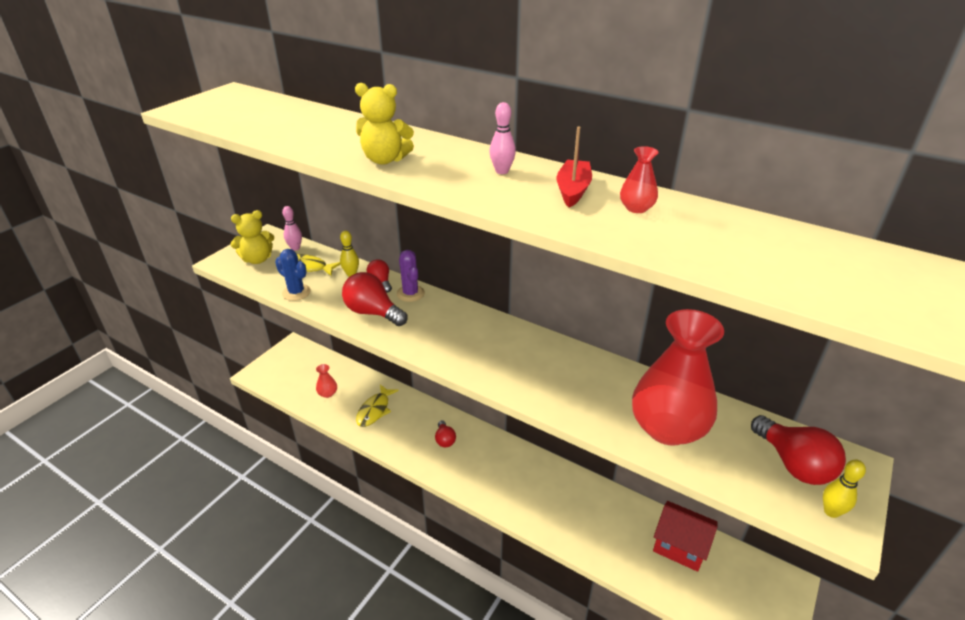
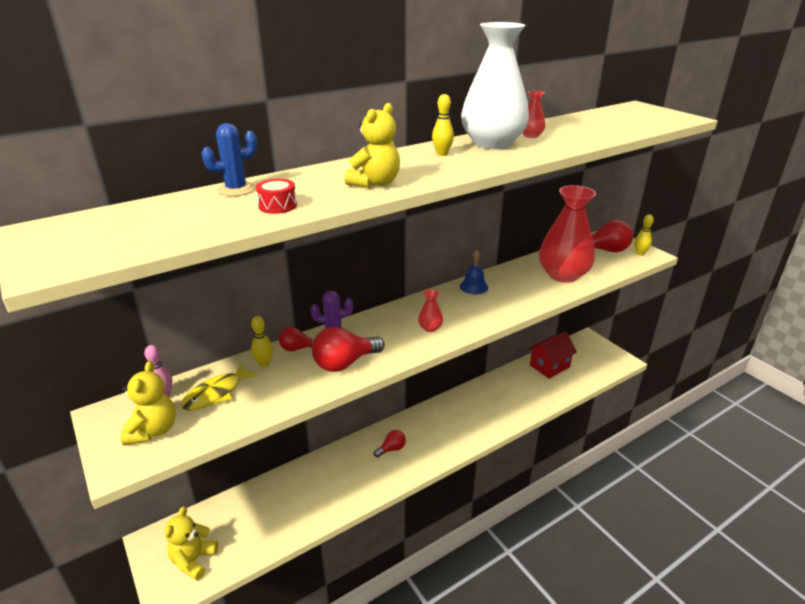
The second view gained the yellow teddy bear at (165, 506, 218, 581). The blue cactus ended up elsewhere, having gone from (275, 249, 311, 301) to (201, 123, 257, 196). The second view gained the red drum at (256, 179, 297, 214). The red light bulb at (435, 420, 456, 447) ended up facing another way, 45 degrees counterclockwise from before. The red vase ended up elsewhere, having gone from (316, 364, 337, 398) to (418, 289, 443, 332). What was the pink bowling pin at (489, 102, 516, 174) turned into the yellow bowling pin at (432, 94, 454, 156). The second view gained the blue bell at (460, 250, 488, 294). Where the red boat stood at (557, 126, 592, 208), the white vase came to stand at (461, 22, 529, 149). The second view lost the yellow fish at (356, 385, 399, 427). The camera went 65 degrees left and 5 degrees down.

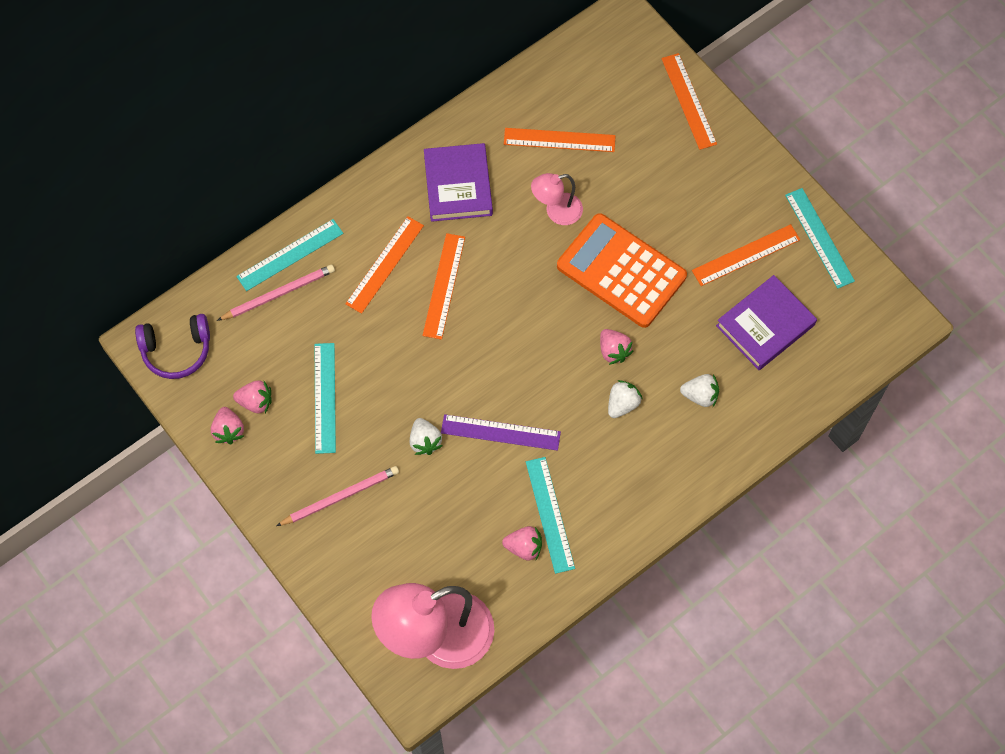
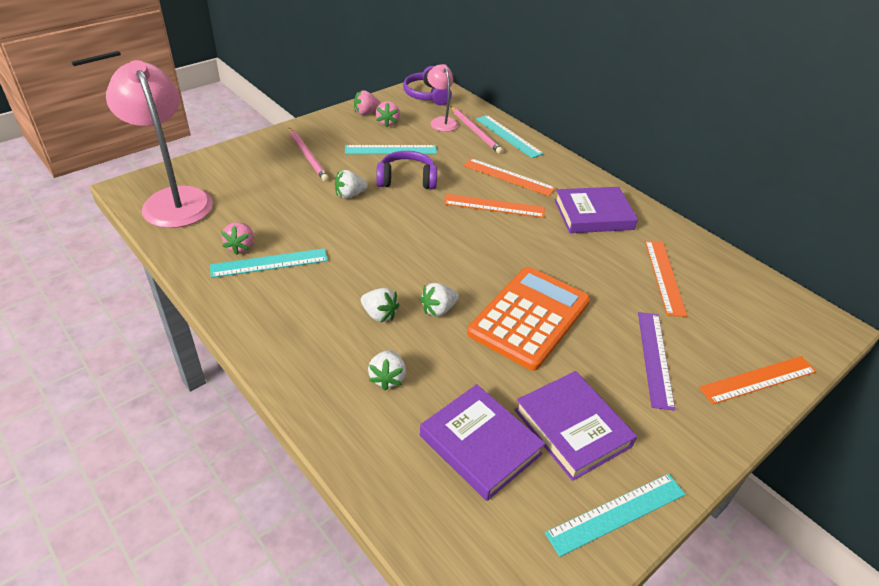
The second view gained the purple headphones at (376, 151, 437, 189). What was the pink strawberry at (600, 329, 633, 365) turned into the white strawberry at (420, 283, 459, 317). The pink lamp ended up elsewhere, having gone from (531, 173, 583, 225) to (427, 64, 458, 132). Where the orange ruler stood at (692, 224, 800, 286), the purple book came to stand at (515, 371, 637, 481). The purple ruler ended up elsewhere, having gone from (441, 414, 561, 451) to (638, 312, 675, 411). The camera went 85 degrees right and 25 degrees down.

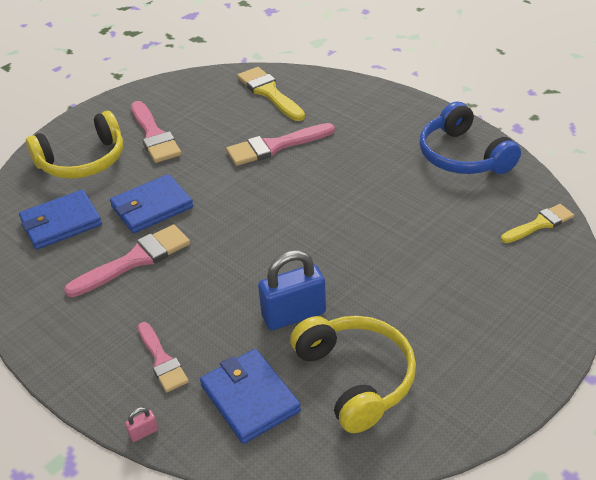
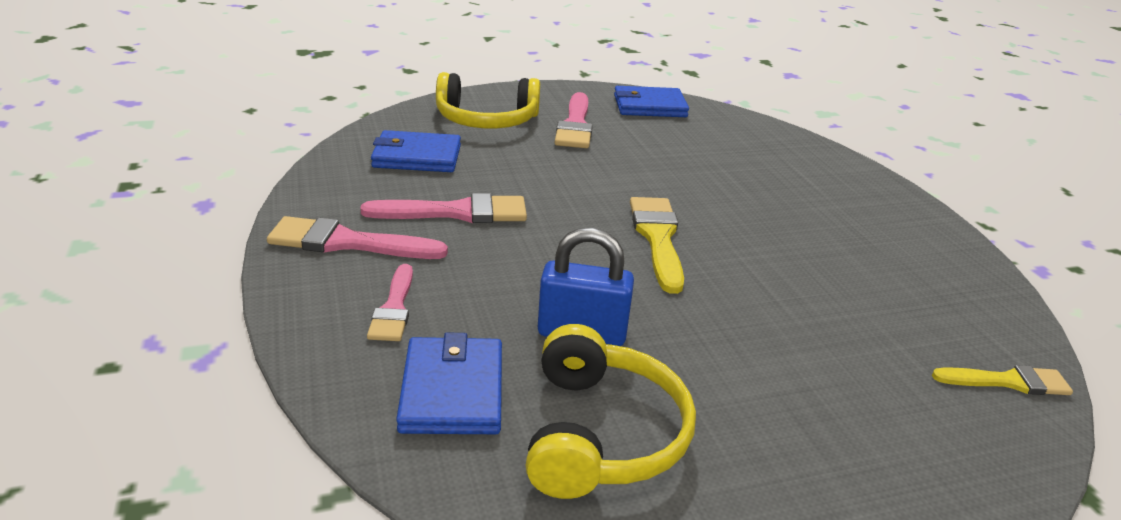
The pink brush ended up elsewhere, having gone from (226, 123, 335, 166) to (267, 216, 448, 259). The blue wallet ended up elsewhere, having gone from (110, 174, 194, 233) to (614, 86, 689, 117). The yellow brush ended up elsewhere, having gone from (237, 67, 305, 121) to (630, 197, 684, 294). The second view lost the pink padlock at (125, 407, 158, 442). The second view lost the blue headphones at (419, 102, 521, 174). The camera went 25 degrees right and 10 degrees down.

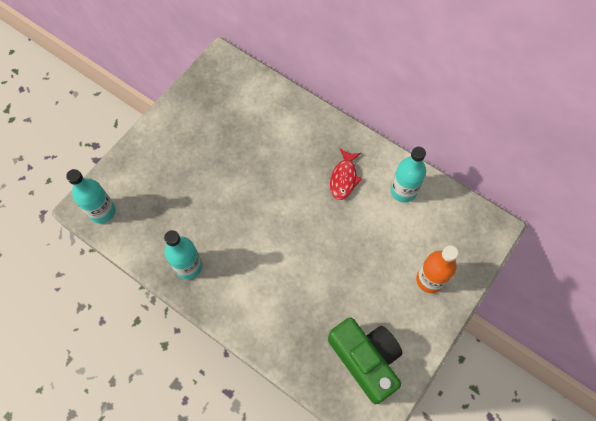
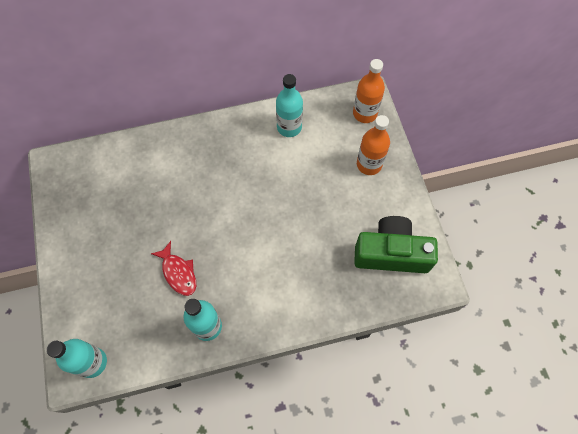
The red fish ended up elsewhere, having gone from (330, 148, 362, 200) to (151, 241, 196, 296). The second view gained the orange bottle at (353, 59, 385, 123). The camera went 50 degrees left and 0 degrees up.

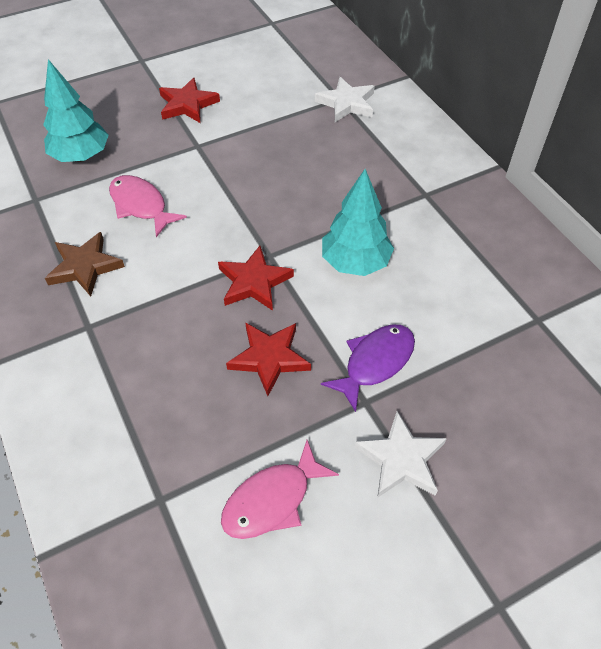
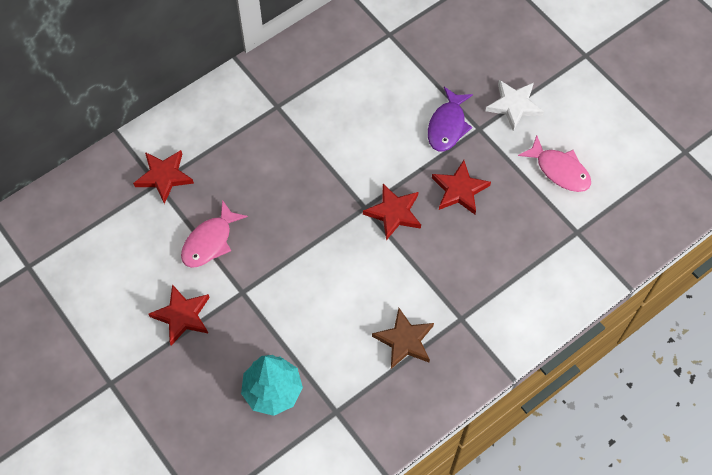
What was the white star at (315, 77, 375, 122) turned into the red star at (133, 150, 194, 204). The pink fish ended up elsewhere, having gone from (109, 175, 187, 237) to (181, 200, 248, 268). The purple fish at (321, 325, 415, 412) ended up facing another way, 105 degrees counterclockwise from before. The second view lost the turquoise tree at (322, 169, 394, 276). The camera went 100 degrees left and 10 degrees up.

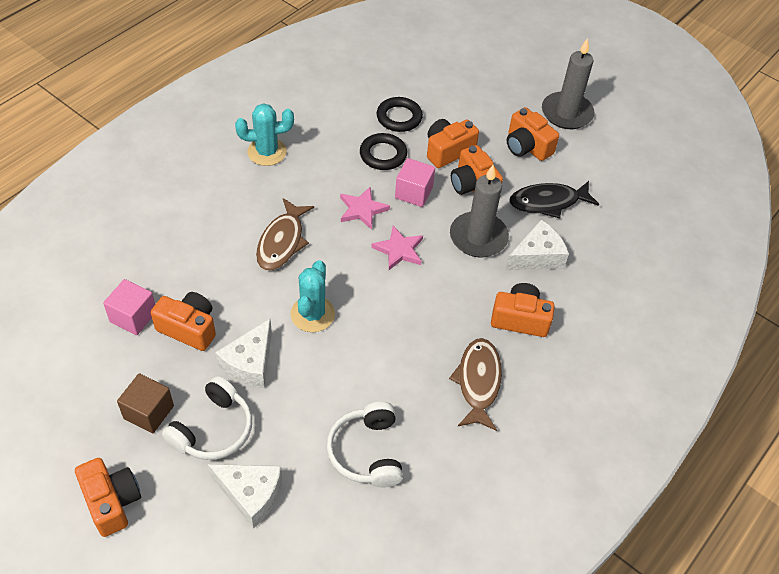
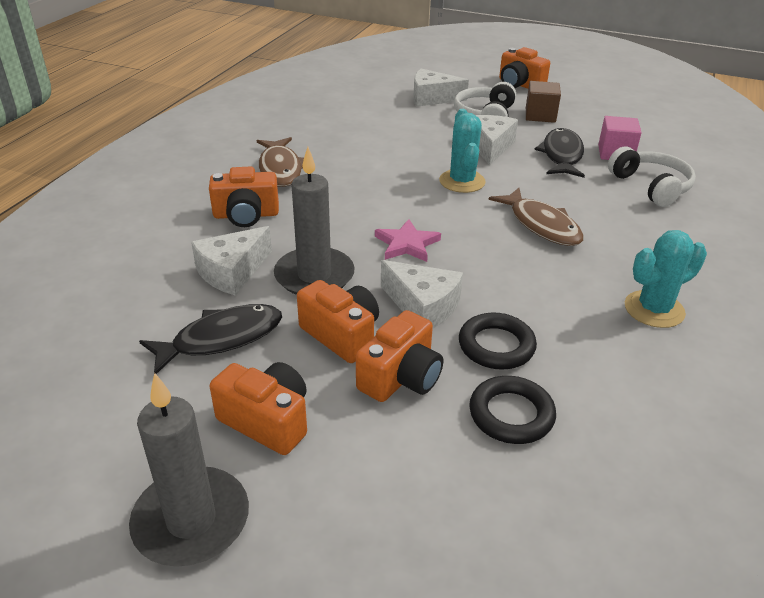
Where the pink cube stood at (395, 158, 435, 207), the white cheese came to stand at (381, 260, 463, 328). The brown fish at (256, 198, 314, 270) ended up facing another way, 150 degrees clockwise from before. Where the orange camera stood at (151, 292, 216, 351), the black fish came to stand at (534, 128, 585, 178). The white headphones ended up elsewhere, having gone from (327, 402, 403, 487) to (608, 147, 696, 207). The second view lost the pink star at (340, 187, 390, 230). The camera went 165 degrees right and 15 degrees down.

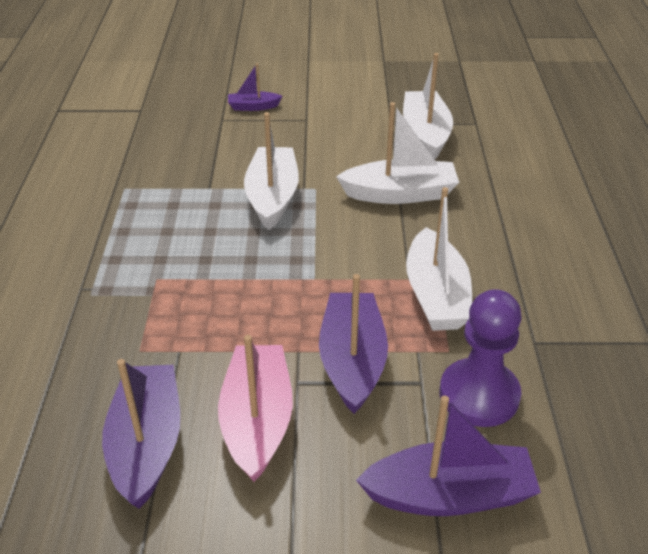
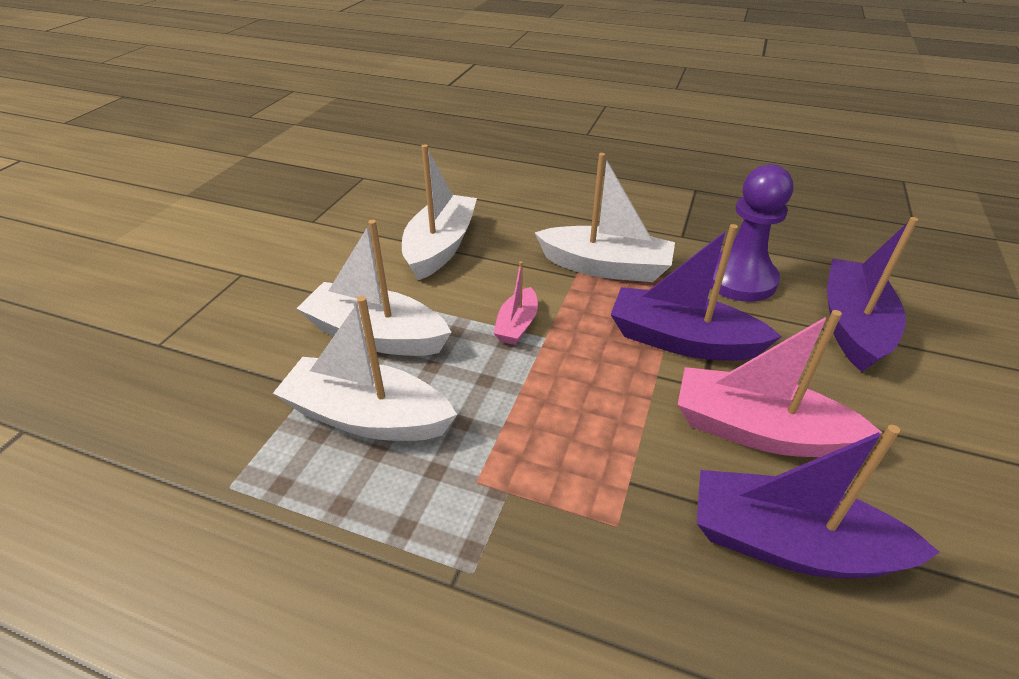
The white boat ended up elsewhere, having gone from (403, 53, 453, 160) to (273, 296, 457, 441). The second view gained the pink boat at (493, 261, 538, 345). The second view lost the purple boat at (228, 63, 282, 111). The camera went 70 degrees left and 0 degrees up.

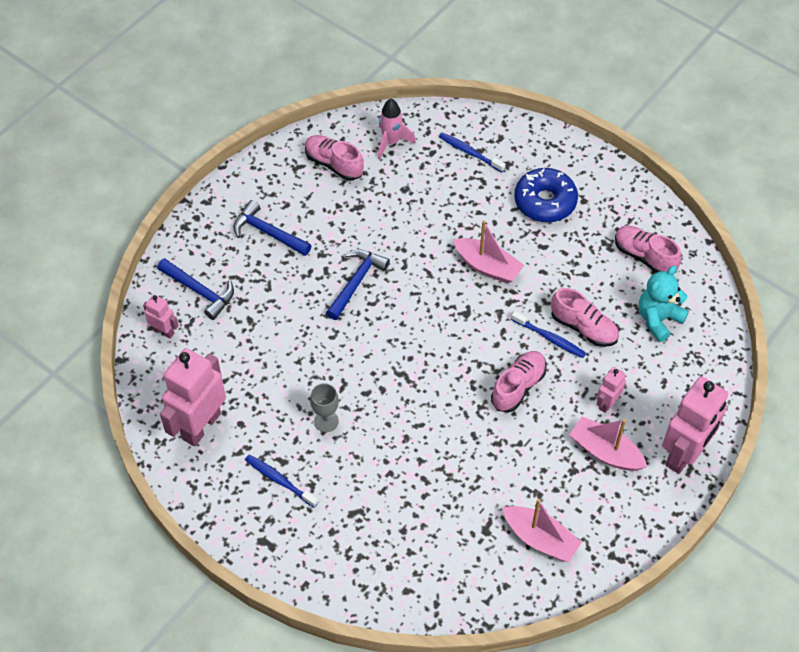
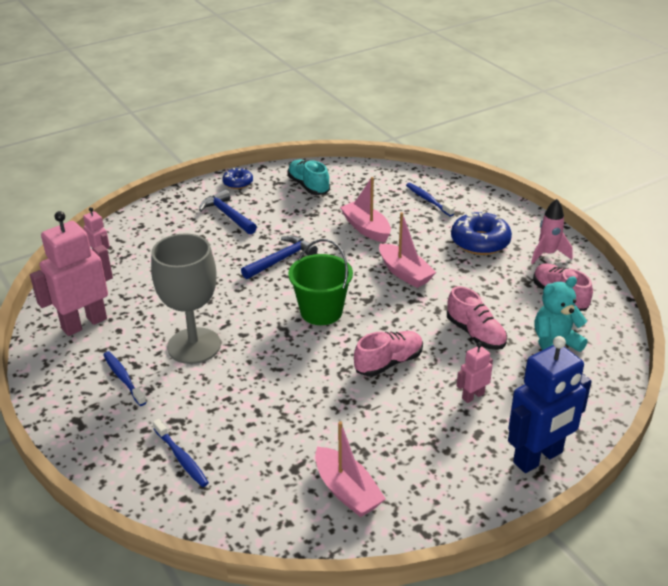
The size of the grey goblet at (310, 383, 339, 432) changed by a factor of 2.18. The blue toothbrush ended up elsewhere, having gone from (511, 311, 586, 358) to (153, 419, 209, 487). The second view gained the blue donut at (222, 168, 253, 189). What was the pink shoe at (305, 135, 364, 181) turned into the turquoise shoe at (287, 160, 330, 195). The second view gained the green bucket at (288, 239, 353, 325). The pink boat ended up elsewhere, having gone from (569, 417, 647, 471) to (340, 177, 391, 243). What was the pink robot at (662, 376, 728, 474) turned into the blue robot at (508, 336, 592, 473). The pink rocket ended up elsewhere, having gone from (378, 99, 416, 159) to (531, 199, 573, 264). The second view lost the blue hammer at (157, 258, 234, 320). The camera went 20 degrees right and 20 degrees down.

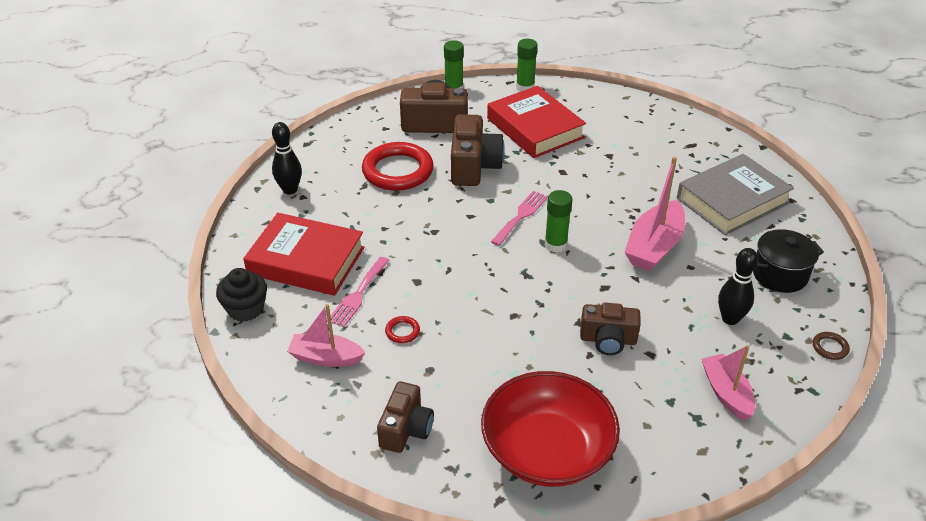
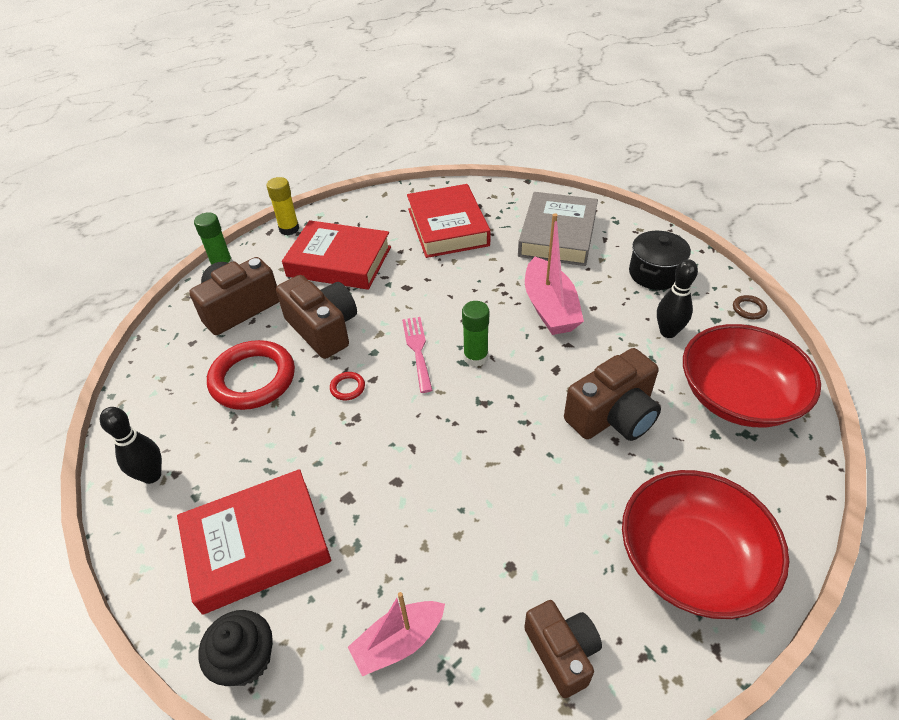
What was the green glue stick at (516, 39, 538, 91) turned into the yellow glue stick at (267, 177, 299, 235). The red ring ended up elsewhere, having gone from (385, 316, 420, 343) to (330, 372, 365, 400). The second view gained the red book at (407, 184, 491, 258). The size of the brown camera at (580, 303, 641, 355) changed by a factor of 1.51. Where the pink boat stood at (701, 345, 755, 421), the red bowl came to stand at (683, 324, 821, 427). The second view lost the pink fork at (327, 257, 390, 327). The camera went 40 degrees left and 5 degrees up.

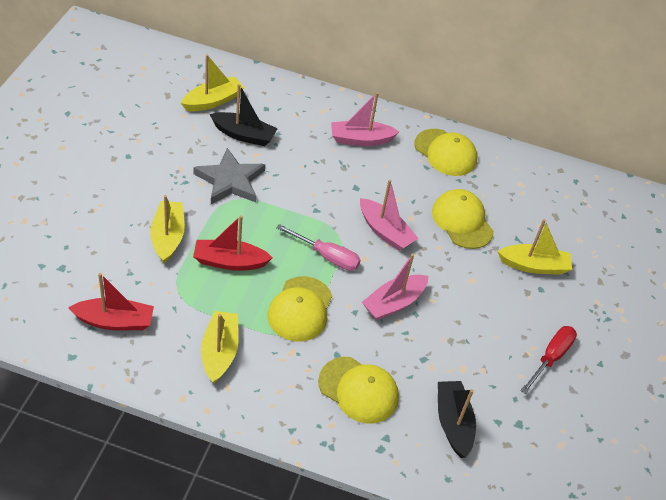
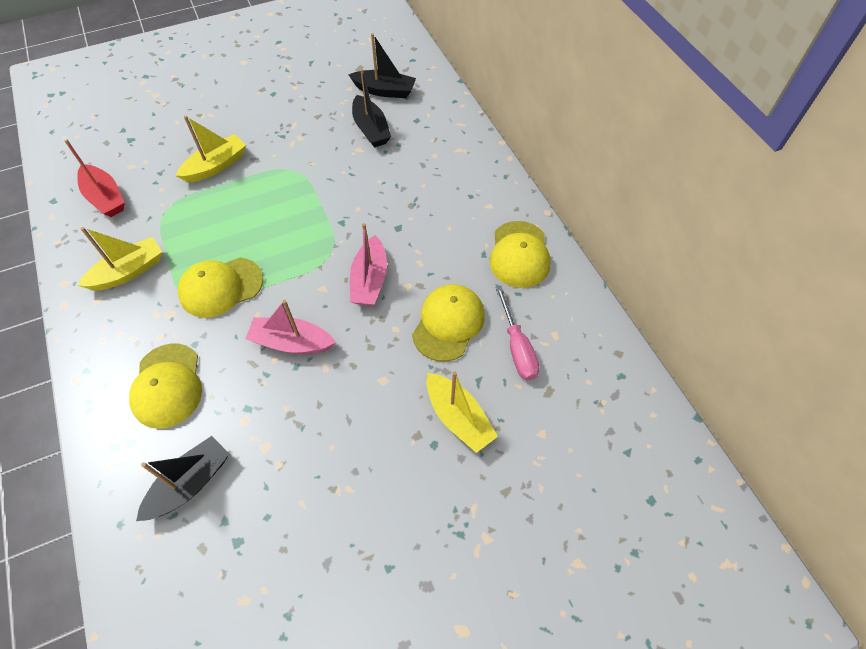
What was the yellow boat at (181, 54, 245, 111) turned into the black boat at (348, 33, 416, 98). The pink screwdriver ended up elsewhere, having gone from (276, 224, 361, 271) to (496, 286, 539, 380). The second view lost the grey star at (193, 148, 265, 204). The second view lost the red boat at (193, 215, 273, 271). The second view lost the pink boat at (331, 92, 400, 146). The second view lost the red screwdriver at (520, 326, 577, 394). The camera went 55 degrees right and 10 degrees up.

